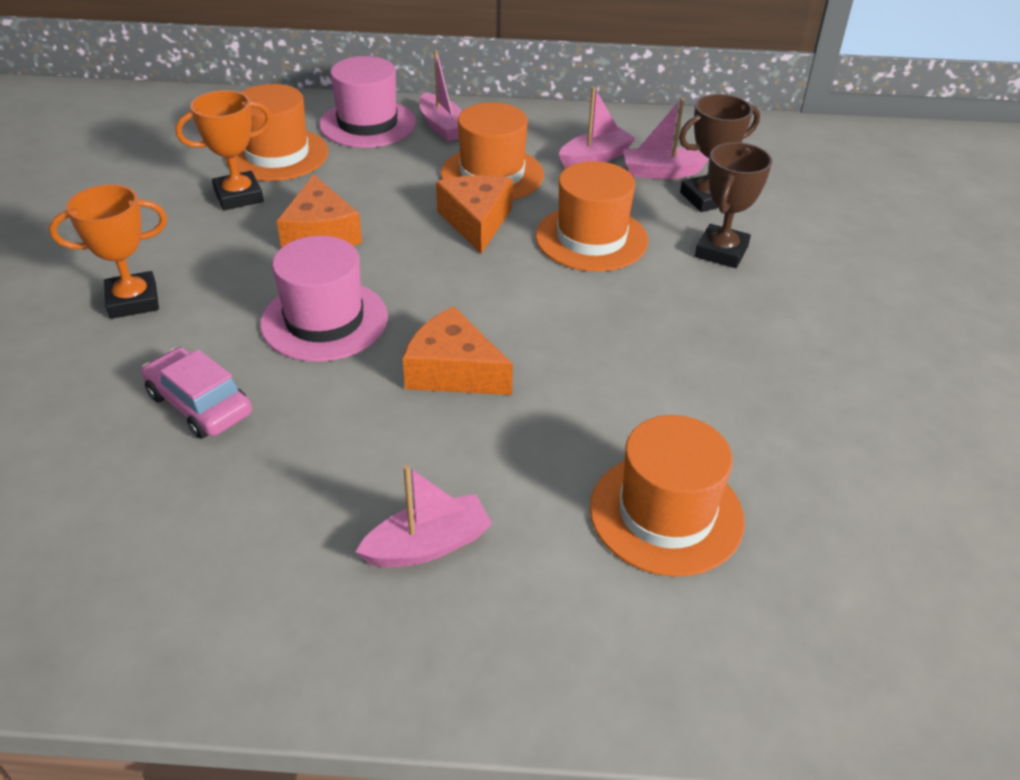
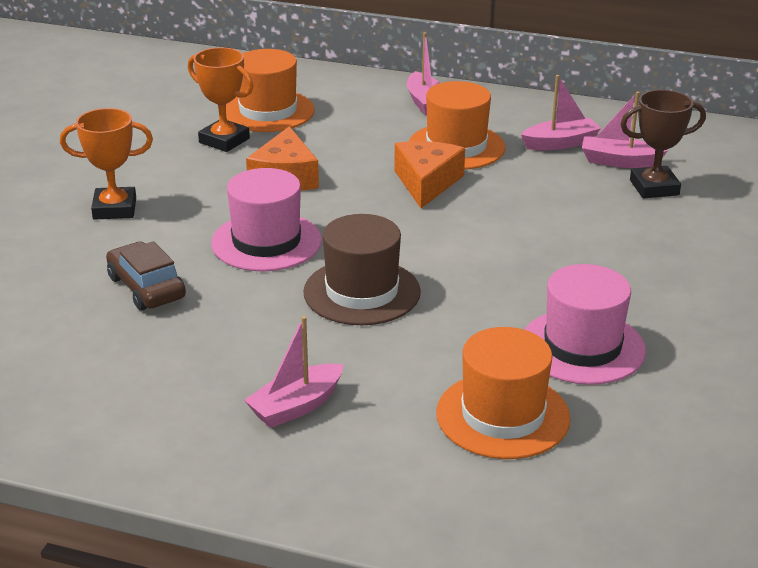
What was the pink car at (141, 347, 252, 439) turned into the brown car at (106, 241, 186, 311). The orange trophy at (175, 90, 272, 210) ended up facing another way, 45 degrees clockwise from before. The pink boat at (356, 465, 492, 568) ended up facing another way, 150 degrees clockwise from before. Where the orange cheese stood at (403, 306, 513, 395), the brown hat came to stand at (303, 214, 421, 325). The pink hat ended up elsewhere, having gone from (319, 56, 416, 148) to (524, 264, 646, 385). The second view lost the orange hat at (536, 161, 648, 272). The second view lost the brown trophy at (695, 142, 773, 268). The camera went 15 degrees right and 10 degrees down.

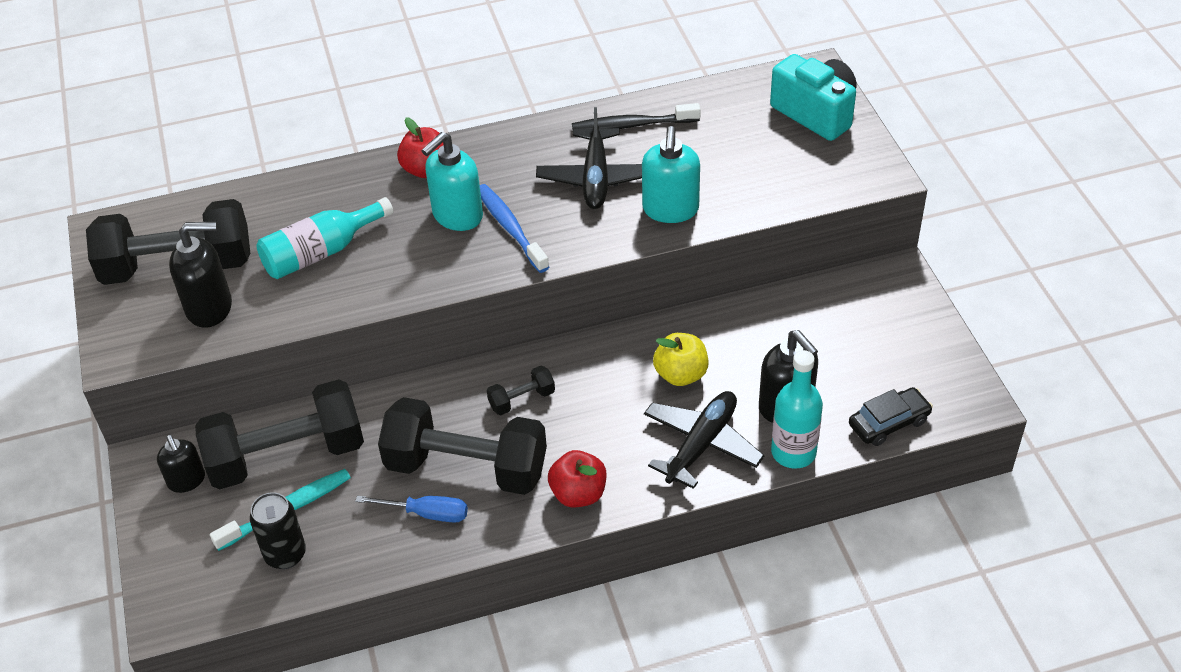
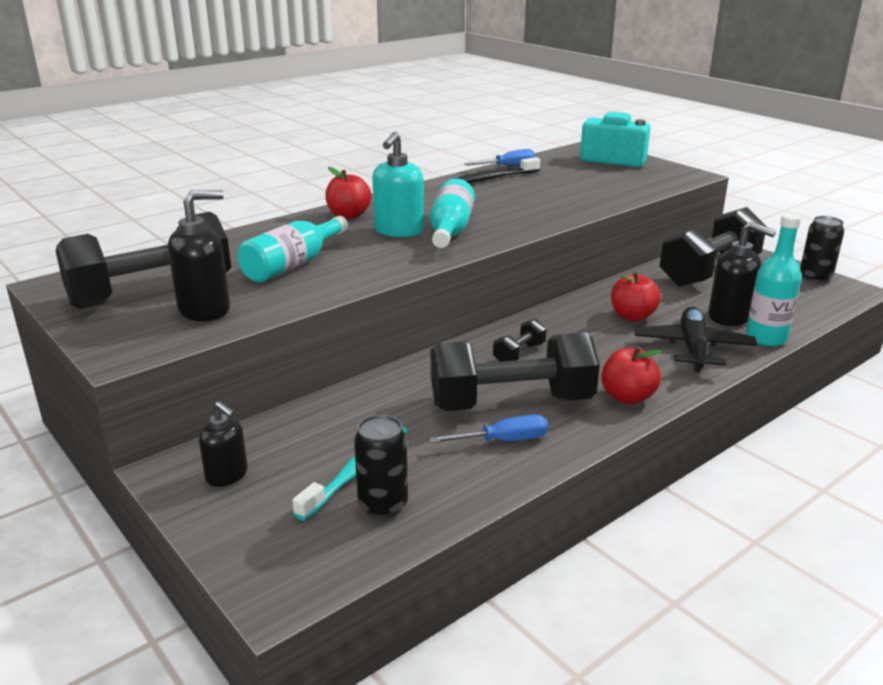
Where the blue toothbrush stood at (480, 184, 549, 273), the turquoise bottle came to stand at (430, 179, 475, 248). The second view gained the blue screwdriver at (464, 149, 535, 166). What was the yellow apple at (653, 333, 708, 386) turned into the red apple at (611, 272, 661, 321). The black dumbbell ended up elsewhere, having gone from (195, 379, 364, 489) to (660, 207, 767, 287). The second view gained the black can at (800, 216, 844, 283). The second view lost the black plane at (536, 107, 642, 209). The second view lost the turquoise soap dispenser at (642, 126, 700, 223). The second view lost the black car at (849, 387, 933, 446). The camera went 25 degrees left and 20 degrees down.

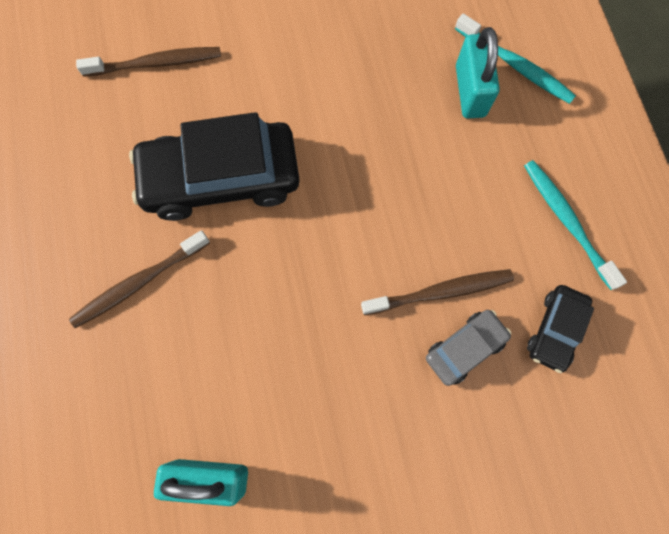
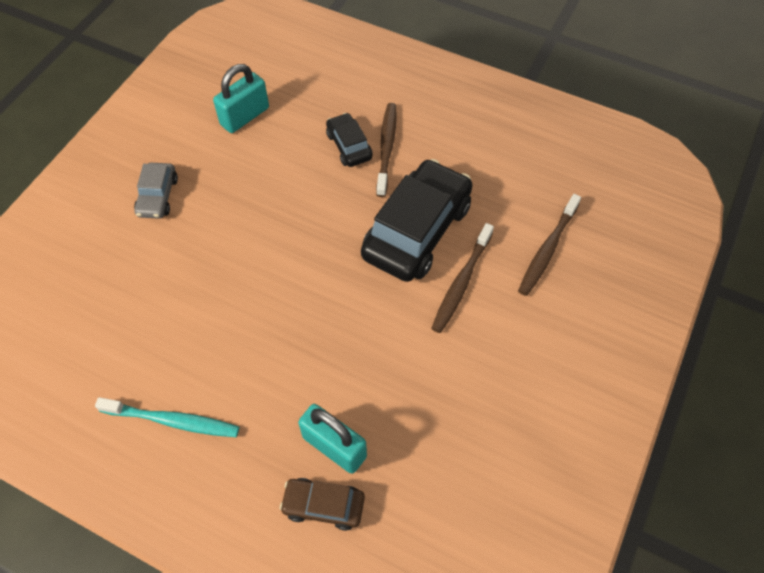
The grey car ended up elsewhere, having gone from (426, 310, 511, 386) to (134, 163, 178, 219). Where the turquoise toothbrush stood at (455, 14, 576, 104), the brown car came to stand at (280, 478, 365, 531). The black car ended up elsewhere, having gone from (527, 285, 594, 373) to (326, 113, 373, 167). The brown toothbrush ended up elsewhere, having gone from (361, 269, 514, 315) to (431, 223, 494, 333). The camera went 130 degrees right and 15 degrees down.

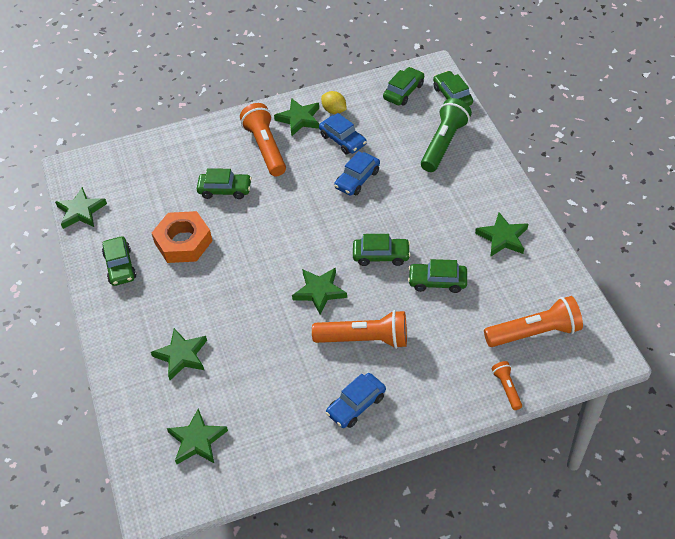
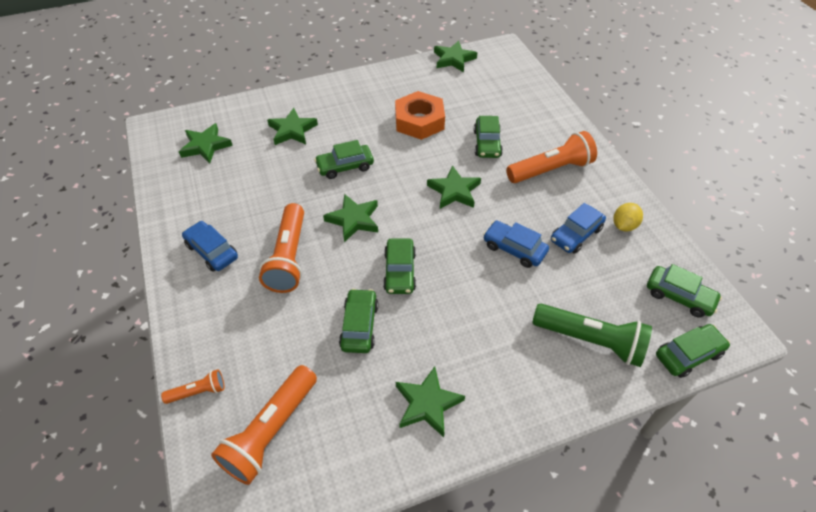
The orange flashlight at (484, 296, 583, 347) ended up facing another way, 45 degrees clockwise from before. The green car ended up elsewhere, having gone from (102, 236, 136, 286) to (314, 140, 374, 179). The green star ended up elsewhere, having gone from (274, 98, 319, 136) to (427, 165, 481, 209). The camera went 85 degrees right and 0 degrees up.

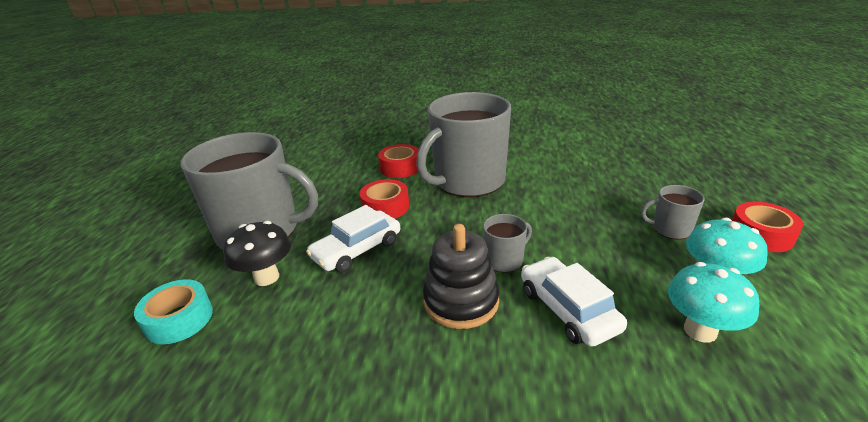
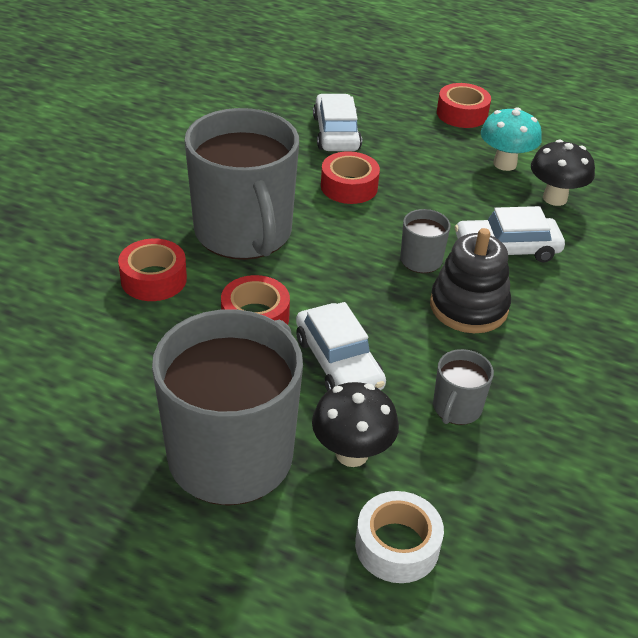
The second view gained the white car at (313, 94, 362, 151). The second view gained the red tape at (321, 151, 380, 204). What was the turquoise tape at (134, 279, 213, 344) turned into the white tape at (355, 491, 444, 583). The grey mug ended up elsewhere, having gone from (641, 185, 705, 239) to (433, 349, 494, 425). What was the turquoise mushroom at (668, 262, 760, 342) turned into the black mushroom at (531, 139, 595, 206). The camera went 75 degrees left and 10 degrees up.

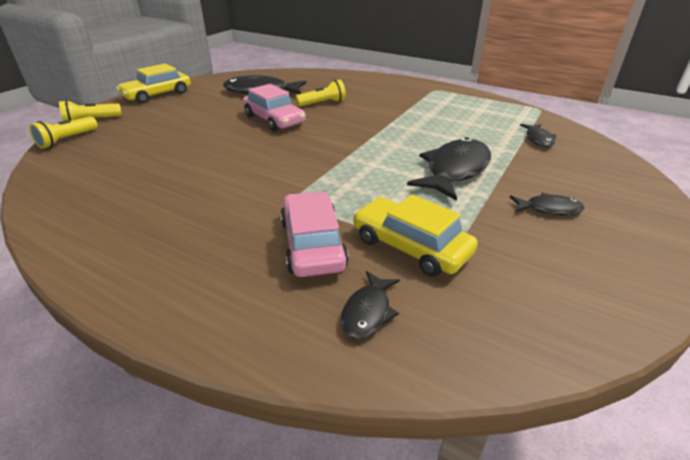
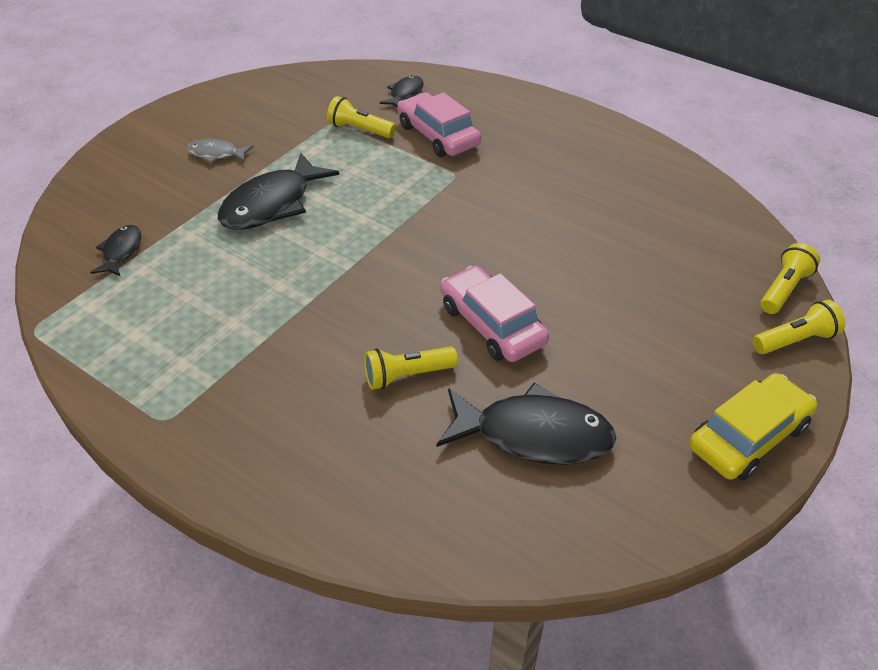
What was the black fish at (510, 193, 584, 215) turned into the grey fish at (187, 139, 254, 163). Where the yellow car stood at (353, 195, 478, 277), the yellow flashlight came to stand at (327, 96, 396, 138). The pink car at (281, 191, 349, 277) ended up facing another way, 150 degrees clockwise from before. The camera went 175 degrees left and 10 degrees up.

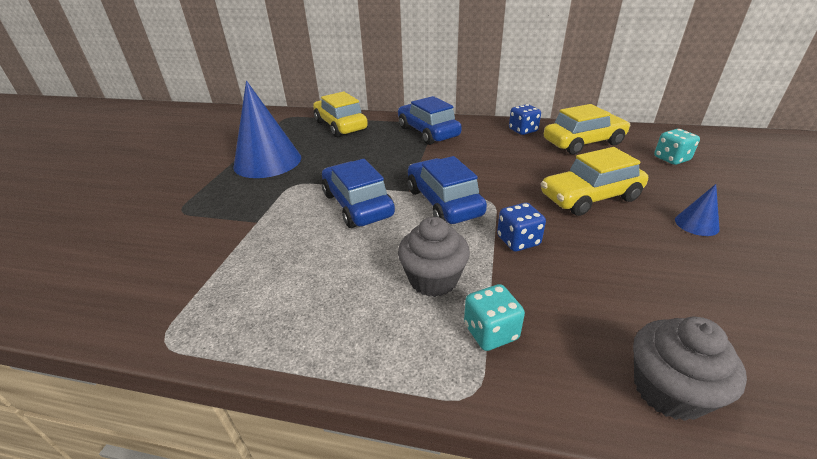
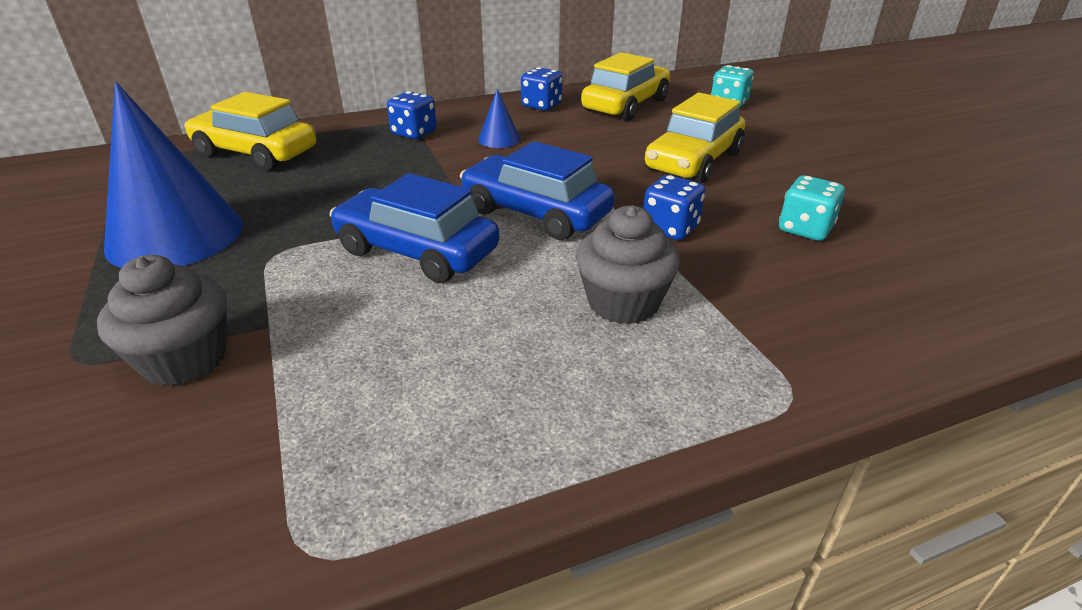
The grey cupcake ended up elsewhere, having gone from (633, 317, 747, 421) to (97, 255, 227, 386). Where the blue car stood at (398, 96, 462, 145), the blue dice came to stand at (387, 91, 437, 139). The blue cone ended up elsewhere, having gone from (675, 184, 720, 236) to (478, 89, 520, 148). The turquoise dice ended up elsewhere, having gone from (464, 284, 525, 351) to (779, 175, 845, 241). The camera went 35 degrees left and 0 degrees up.

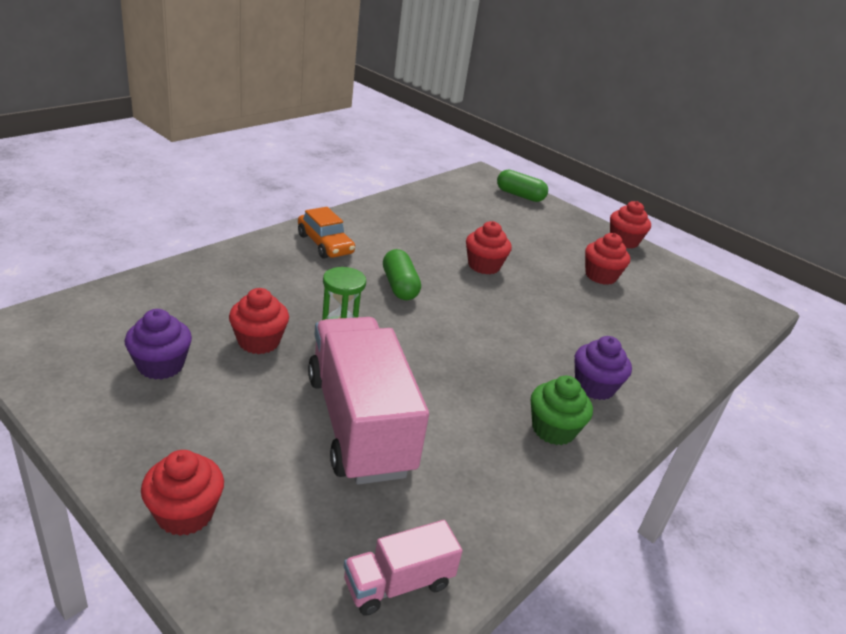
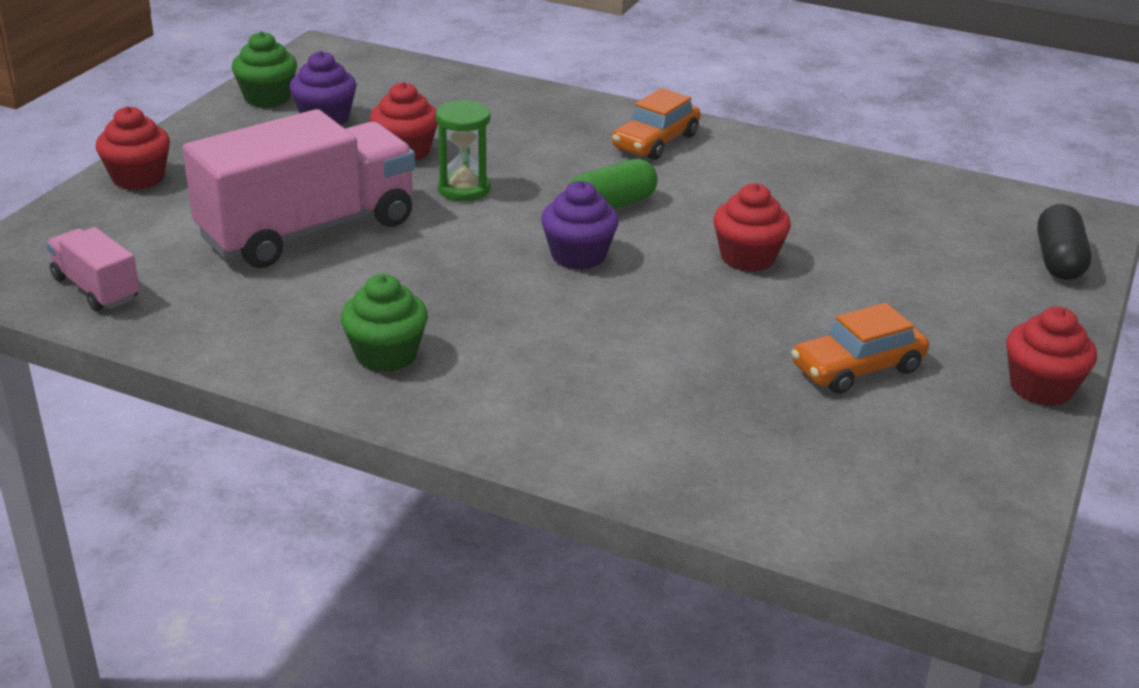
The second view gained the green cupcake at (232, 31, 297, 108). The purple cupcake ended up elsewhere, having gone from (575, 336, 632, 400) to (541, 181, 619, 270). Where the red cupcake stood at (585, 233, 630, 285), the orange car came to stand at (791, 303, 929, 394). What was the green capsule at (497, 170, 548, 202) turned into the black capsule at (1037, 204, 1092, 280). The camera went 75 degrees right and 0 degrees up.

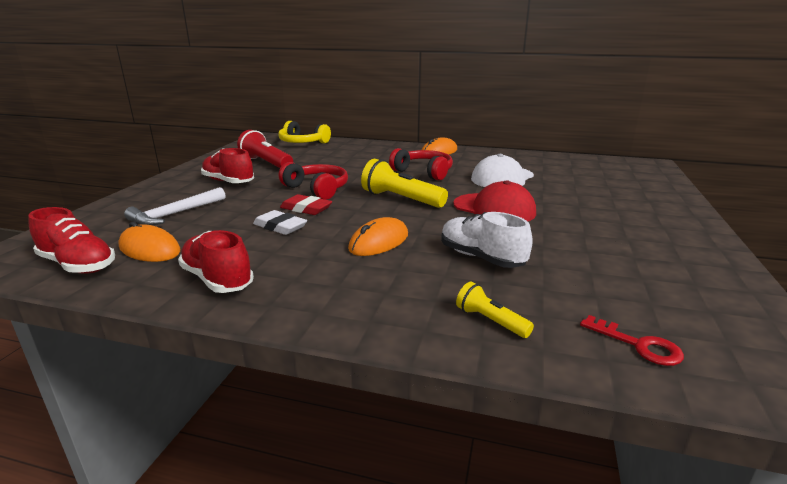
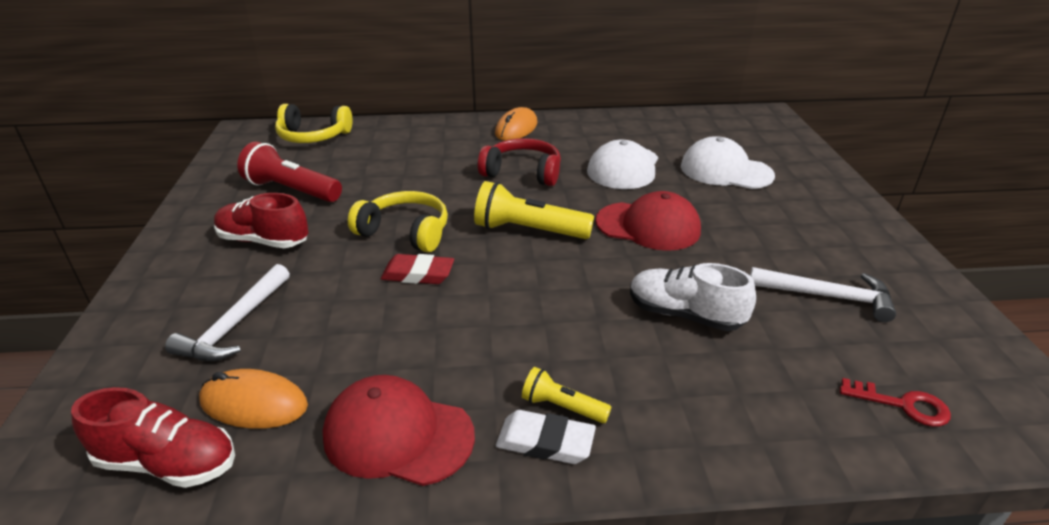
Where the red shoe stood at (178, 230, 254, 293), the red cap came to stand at (323, 375, 475, 486). What was the red headphones at (279, 162, 348, 200) turned into the yellow headphones at (348, 191, 448, 252). The white eraser ended up elsewhere, having gone from (253, 210, 307, 235) to (496, 410, 596, 464). The yellow flashlight ended up elsewhere, having gone from (456, 282, 534, 338) to (522, 367, 611, 423). The second view gained the white cap at (681, 136, 775, 189). The second view gained the white hammer at (750, 267, 896, 322). The second view lost the orange mouse at (348, 217, 408, 256). The camera went 20 degrees left and 10 degrees up.

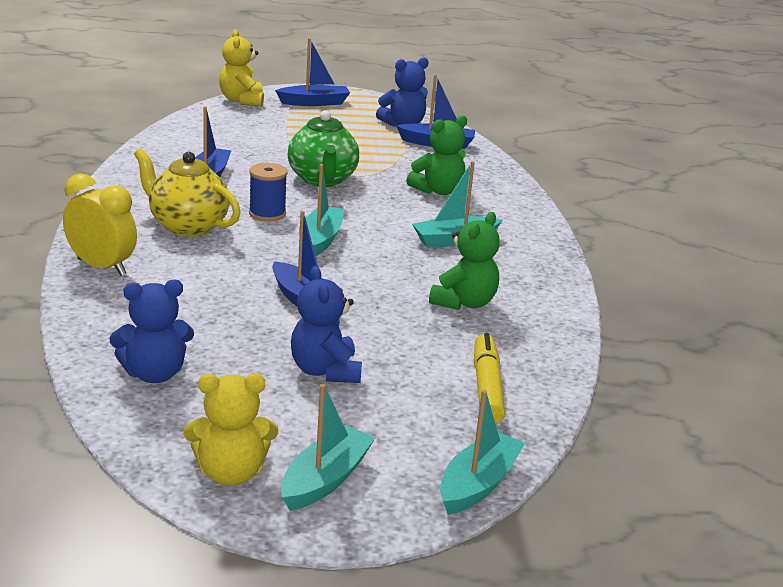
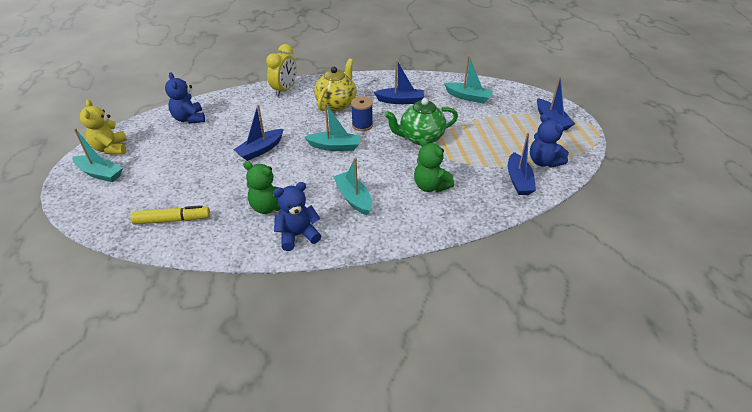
The blue teddy bear ended up elsewhere, having gone from (291, 266, 362, 383) to (273, 182, 321, 251). The turquoise boat ended up elsewhere, having gone from (440, 390, 525, 515) to (444, 55, 493, 104). The second view lost the yellow teddy bear at (219, 29, 264, 107). The camera went 85 degrees right and 15 degrees up.

